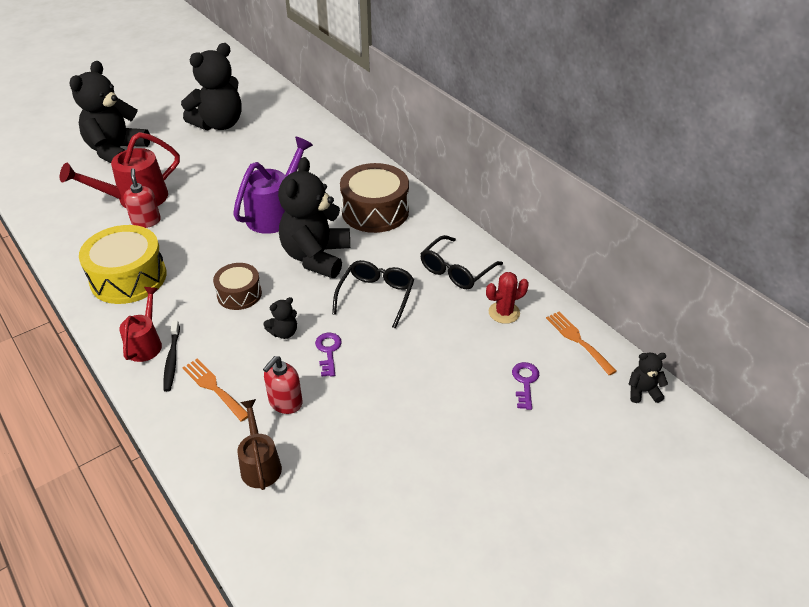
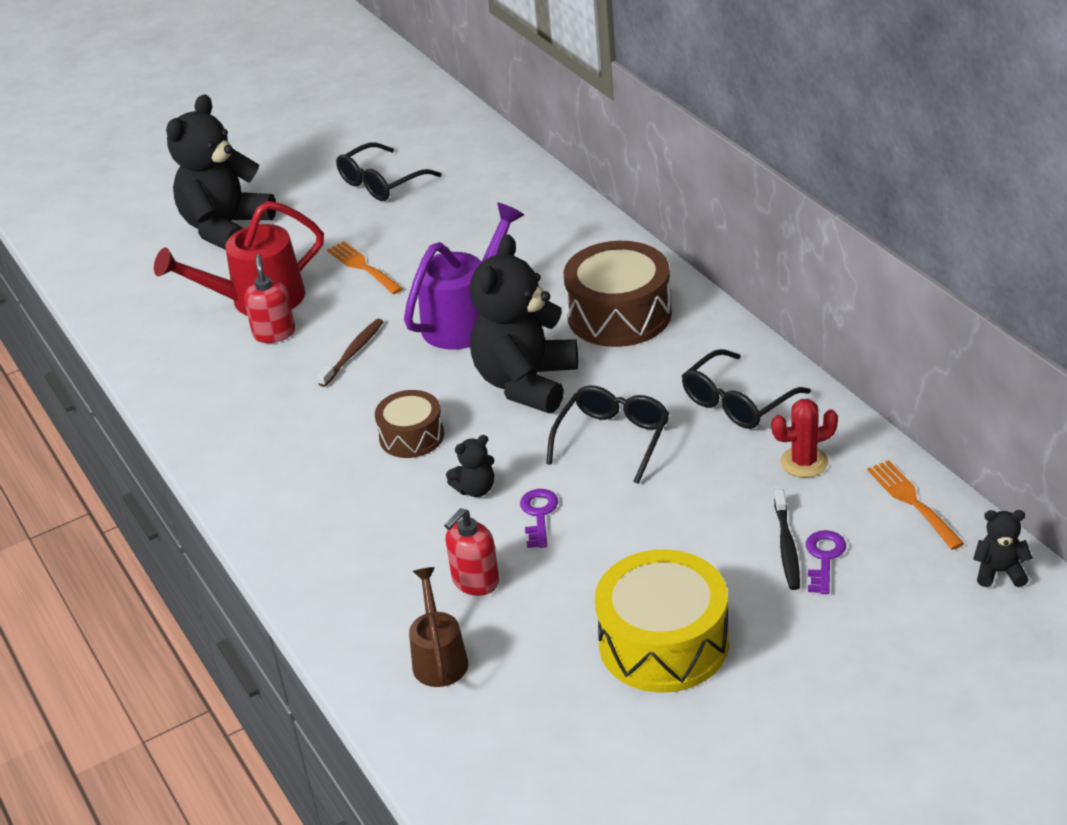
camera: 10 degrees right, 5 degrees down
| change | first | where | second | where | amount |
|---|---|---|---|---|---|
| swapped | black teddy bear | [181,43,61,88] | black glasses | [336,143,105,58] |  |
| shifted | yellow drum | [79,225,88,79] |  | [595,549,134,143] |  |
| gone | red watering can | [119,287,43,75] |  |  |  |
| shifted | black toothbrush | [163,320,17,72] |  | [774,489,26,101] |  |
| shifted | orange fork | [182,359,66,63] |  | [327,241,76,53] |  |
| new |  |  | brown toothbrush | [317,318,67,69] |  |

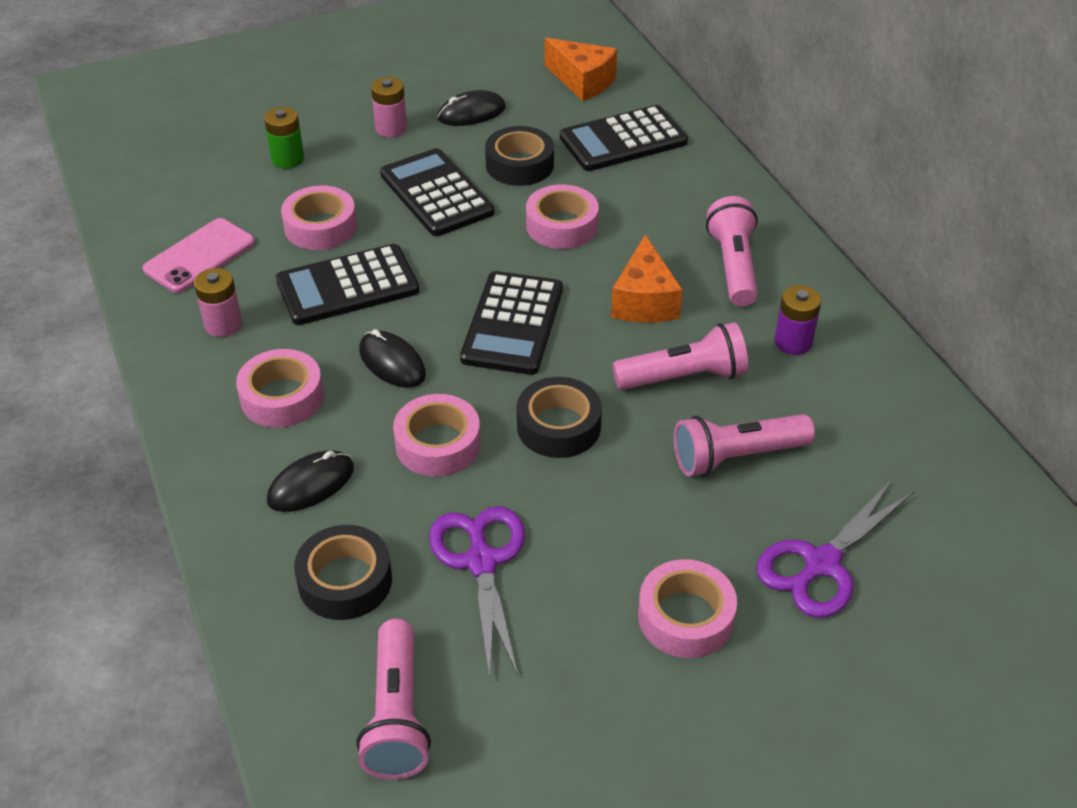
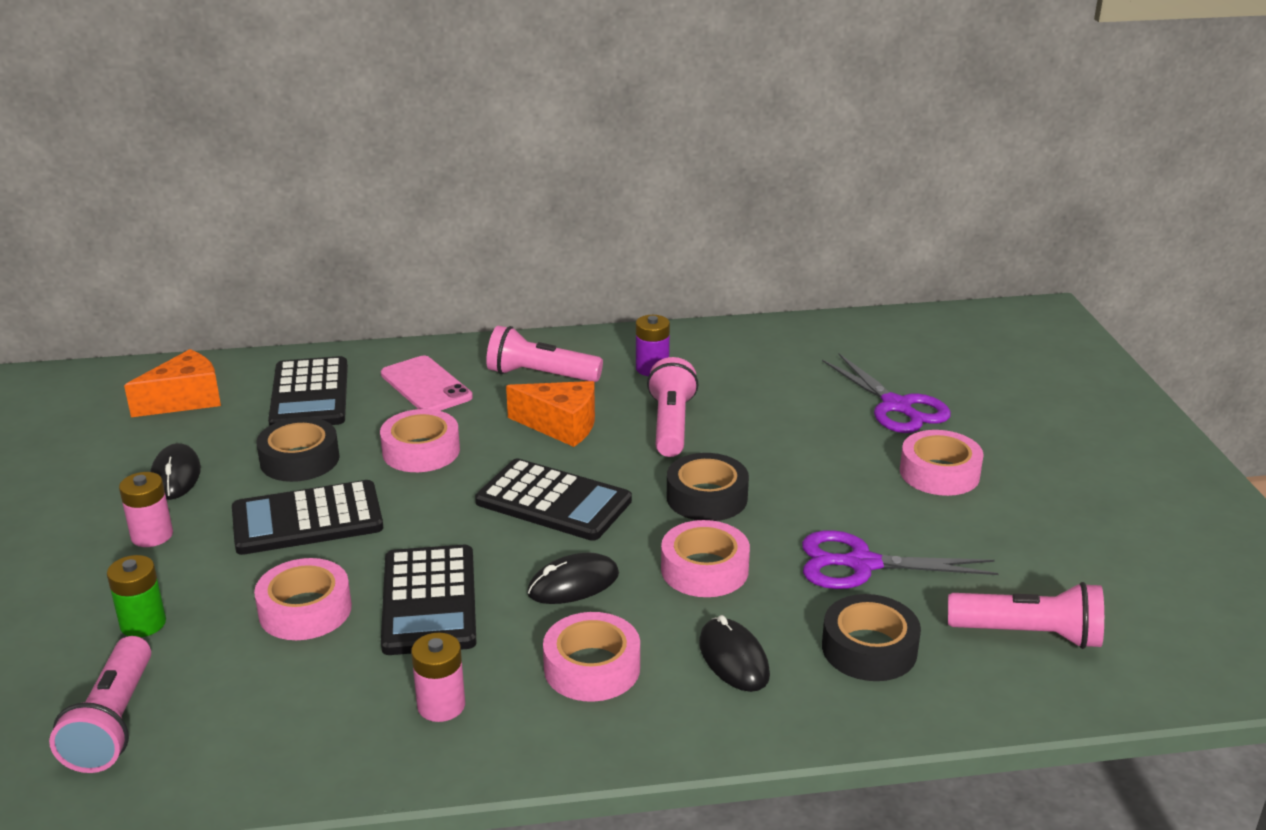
camera: 75 degrees left, 15 degrees down
| change | first | where | second | where | amount |
|---|---|---|---|---|---|
| shifted | pink phone | [143,218,112,75] |  | [381,356,92,55] |  |
| shifted | pink flashlight | [674,414,141,62] |  | [49,636,102,137] |  |

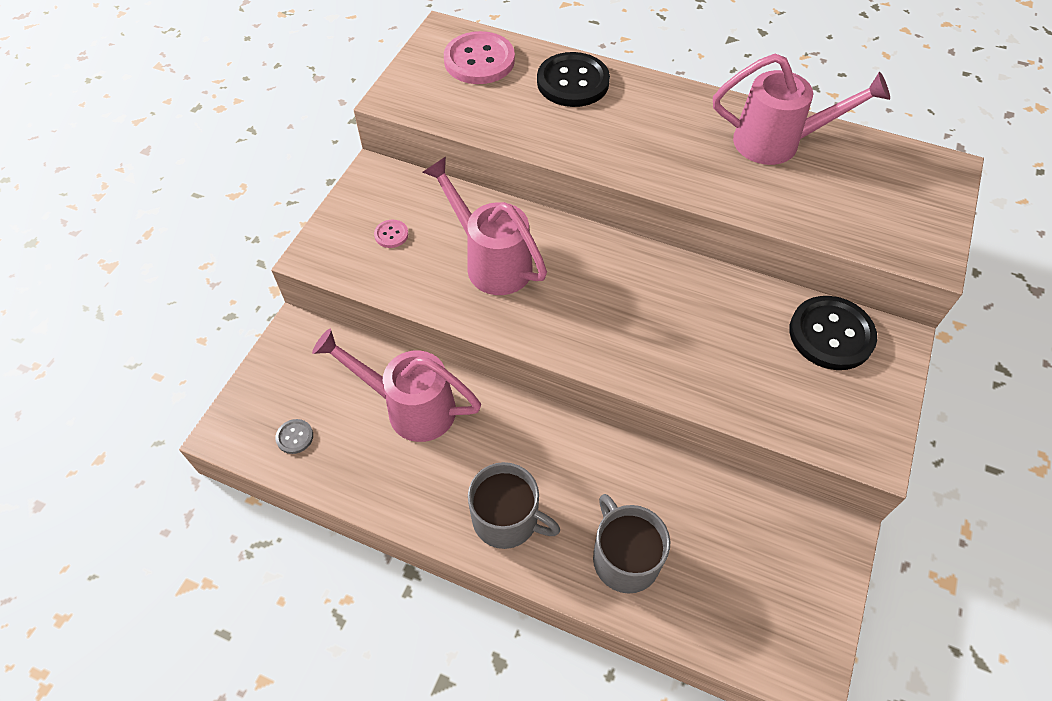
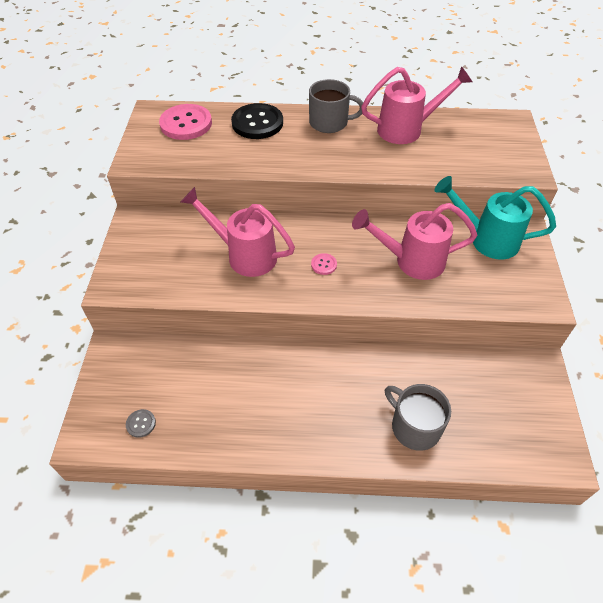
camera: 20 degrees left, 5 degrees down
| change | first | where | second | where | amount |
|---|---|---|---|---|---|
| shifted | pink button | [374,220,34,28] |  | [311,253,26,22] |  |
| swapped | black button | [789,296,88,74] | turquoise watering can | [434,176,122,83] |  |
| shifted | pink watering can | [312,329,169,113] |  | [352,203,126,77] |  |
| shifted | grey mug | [468,462,92,87] |  | [309,79,54,54] |  |

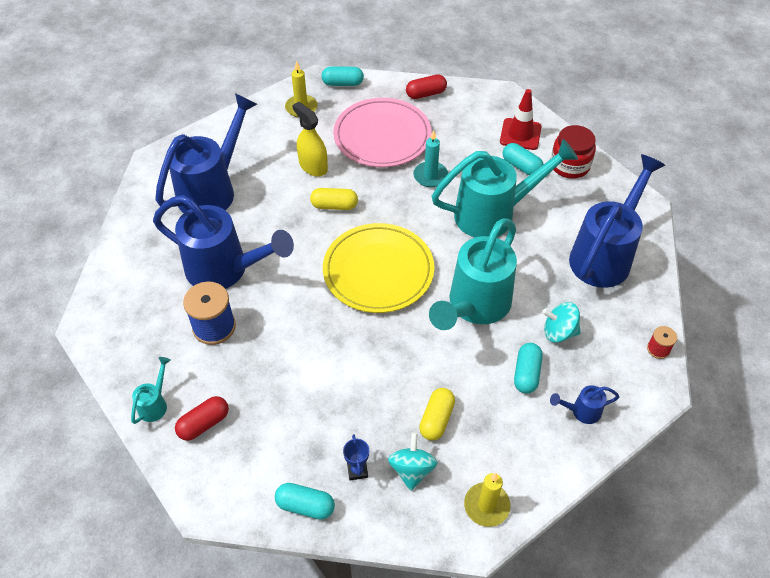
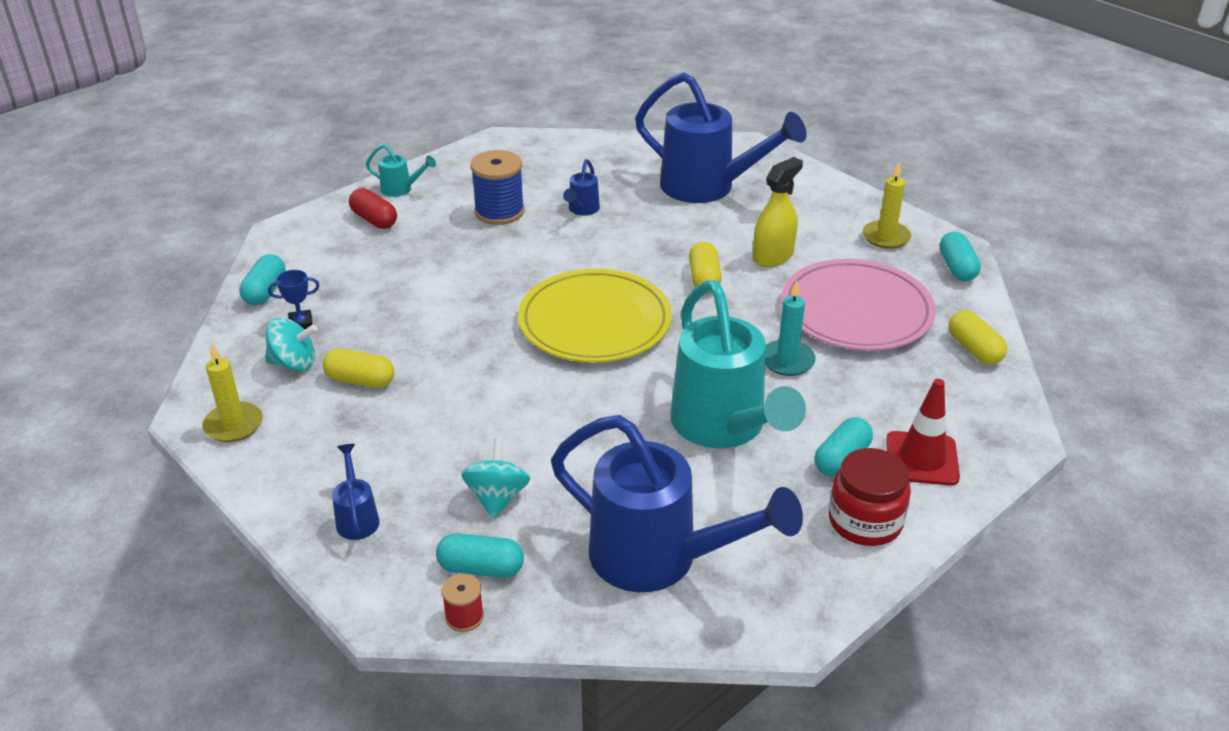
camera: 85 degrees right, 15 degrees down
| change | first | where | second | where | amount |
|---|---|---|---|---|---|
| repainted | red capsule | [406,74,41,25] | yellow capsule | [949,310,58,55] |  |
| scaled | blue watering can | [153,195,141,94] |  | [563,159,37,57] | x0.42 |
| gone | turquoise watering can | [429,218,88,112] |  |  |  |
| shifted | turquoise capsule | [514,343,29,51] |  | [436,533,88,45] |  |

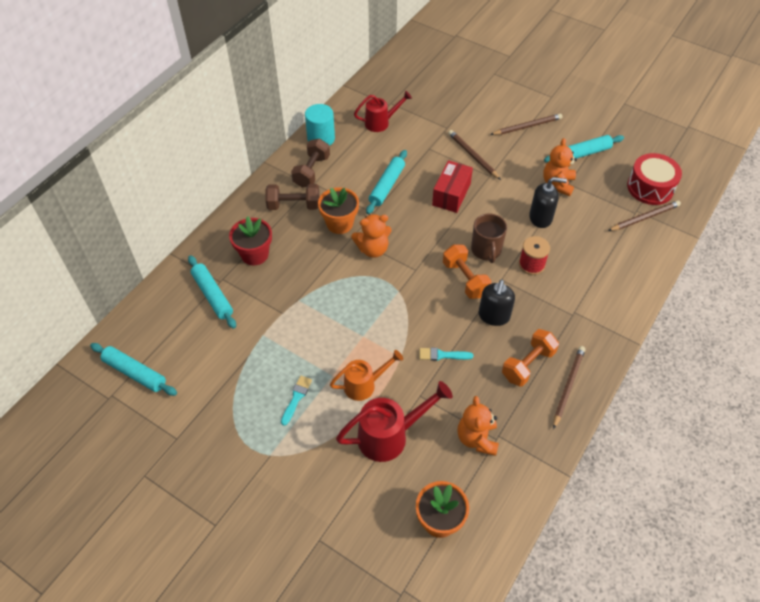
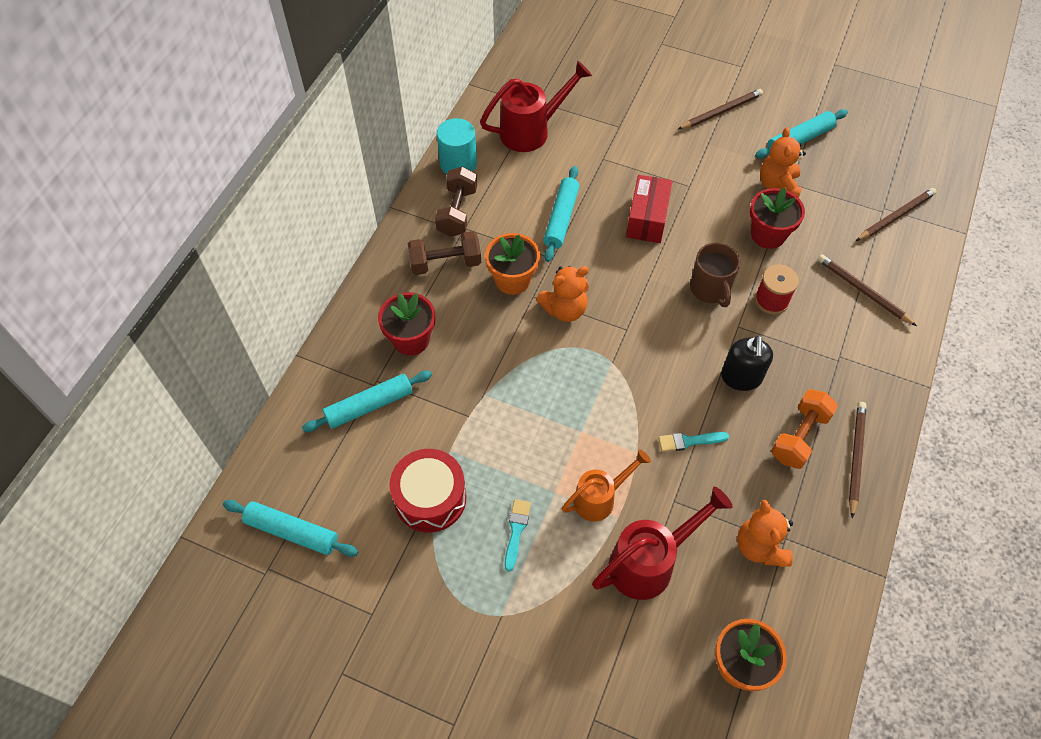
camera: 10 degrees left, 5 degrees up
| change | first | where | second | where | amount |
|---|---|---|---|---|---|
| scaled | red watering can | [354,91,58,41] |  | [480,61,112,91] | x1.51 |
| shifted | brown pencil | [448,130,53,50] |  | [818,254,99,72] |  |
| shifted | red drum | [627,153,55,52] |  | [389,449,77,83] |  |
| swapped | black soap dispenser | [529,177,38,51] | red flower pot | [750,188,55,61] |  |
| gone | orange dumbbell | [443,245,48,54] |  |  |  |
| rotated | turquoise rolling pin | [188,255,48,74] |  | [302,371,130,61] | 75 degrees counterclockwise |

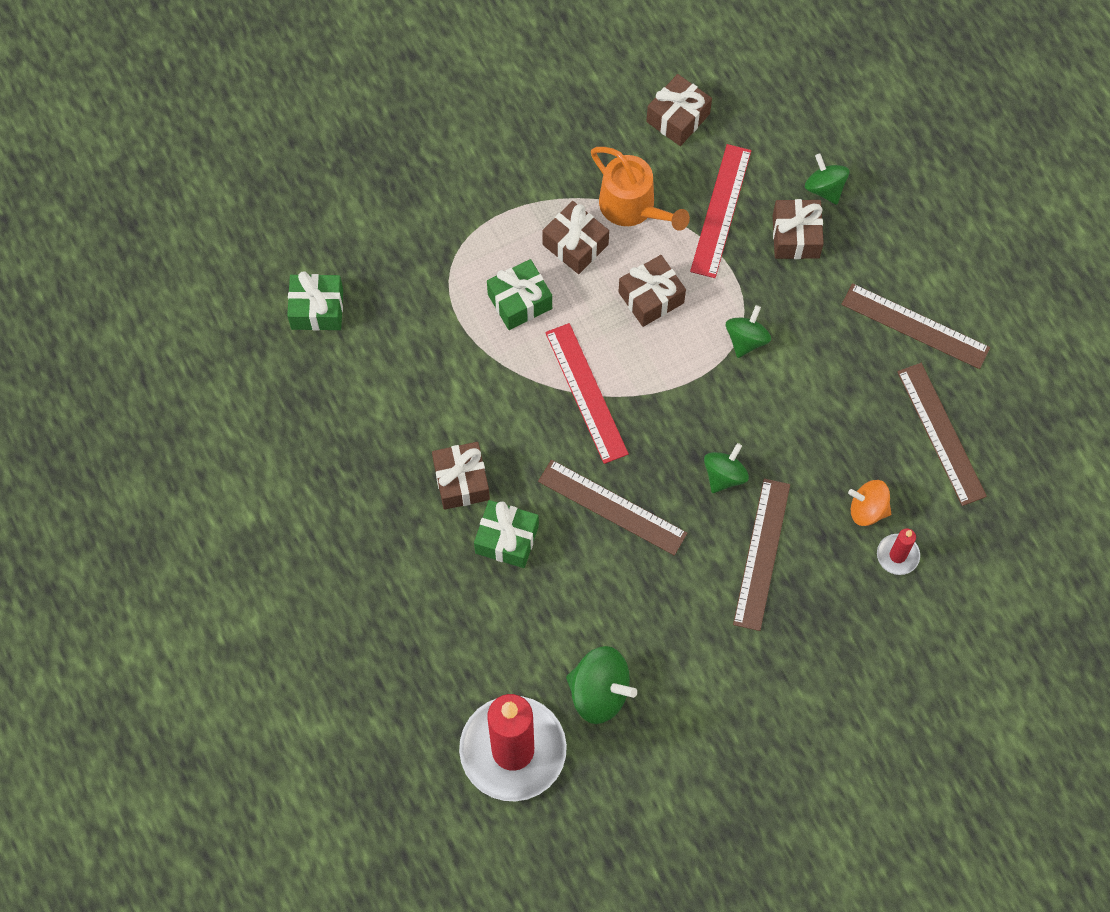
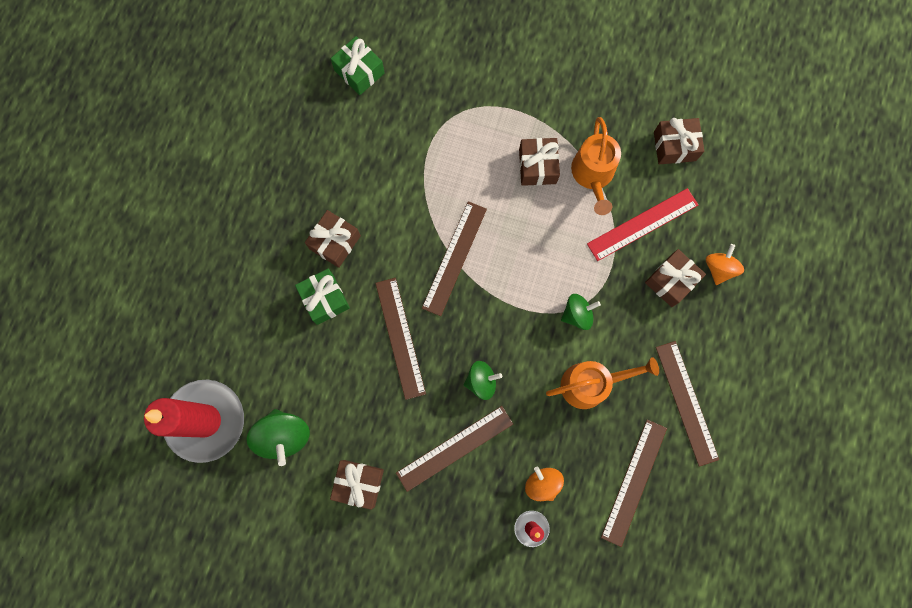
camera: 45 degrees right, 10 degrees up
| change | first | where | second | where | amount |
|---|---|---|---|---|---|
| repainted | green spinning top | [805,153,44,52] | orange spinning top | [706,244,38,41] |  |
| shifted | brown gift | [619,255,67,72] |  | [330,460,54,50] |  |
| gone | green gift | [487,259,65,71] |  |  |  |
| repainted | red ruler | [545,323,84,141] | brown ruler | [422,201,65,115] |  |
| new |  |  | orange watering can | [546,357,113,52] |  |

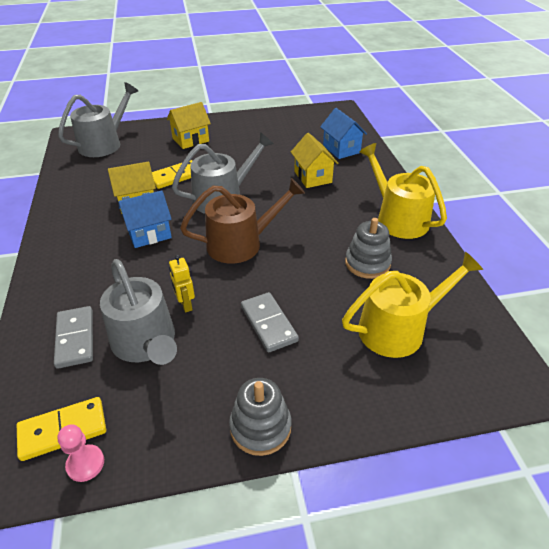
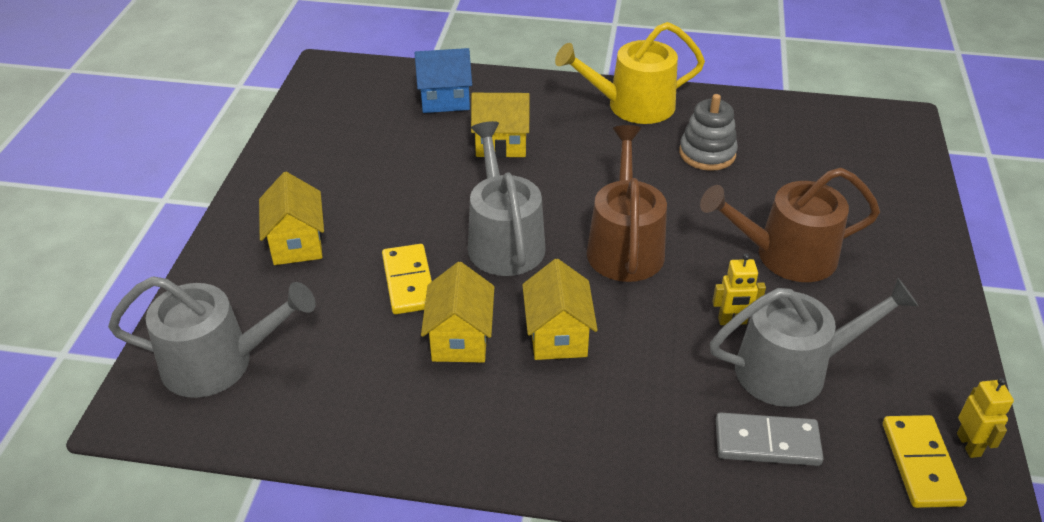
camera: 70 degrees left, 0 degrees up
| change | first | where | second | where | amount |
|---|---|---|---|---|---|
| rotated | grey watering can | [58,82,80,75] |  | [108,276,208,122] | 120 degrees clockwise |
| repainted | blue house | [118,190,54,58] | yellow house | [522,259,76,101] |  |
| gone | yellow watering can | [342,252,141,106] |  |  |  |
| swapped | grey domino | [241,292,58,61] | brown watering can | [700,168,180,114] |  |
| gone | grey stacking toy | [229,378,62,78] |  |  |  |
| swapped | pink pawn | [58,424,46,58] | yellow robot | [957,377,57,81] |  |

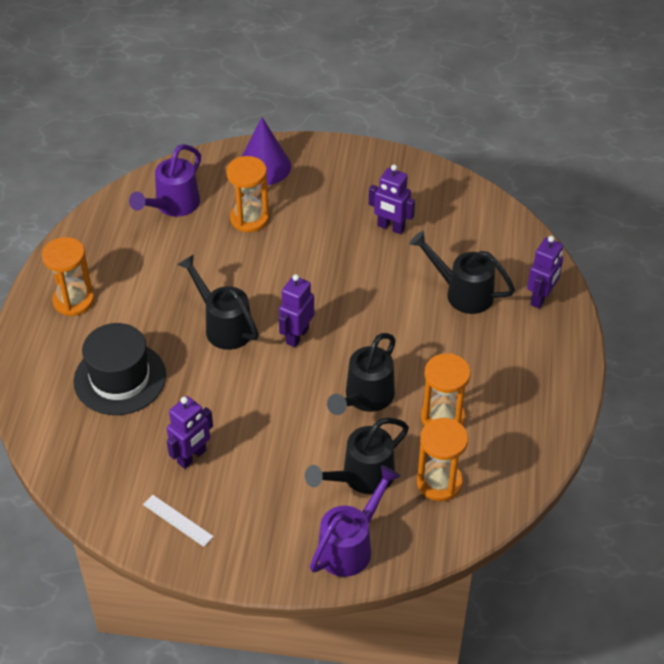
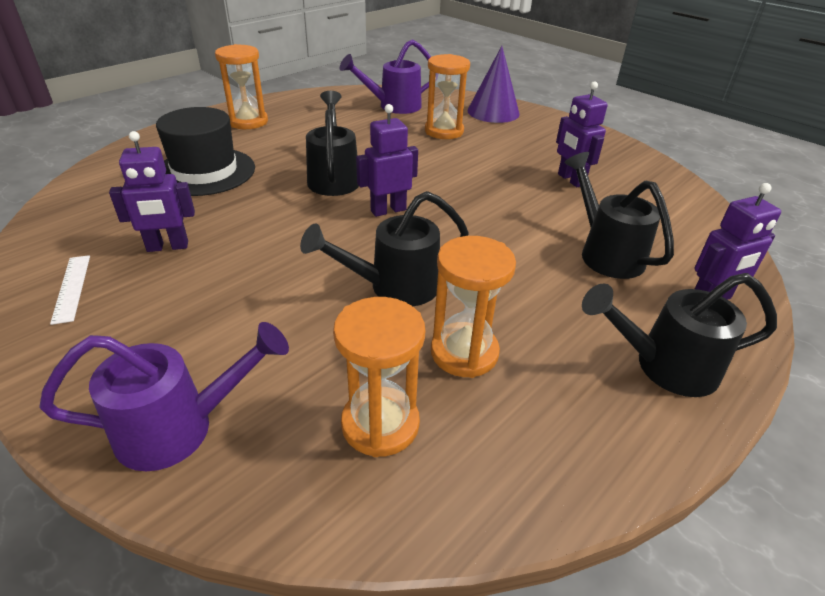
camera: 35 degrees right, 10 degrees down
| change | first | where | second | where | amount |
|---|---|---|---|---|---|
| shifted | black watering can | [305,418,104,76] |  | [582,273,195,124] |  |

